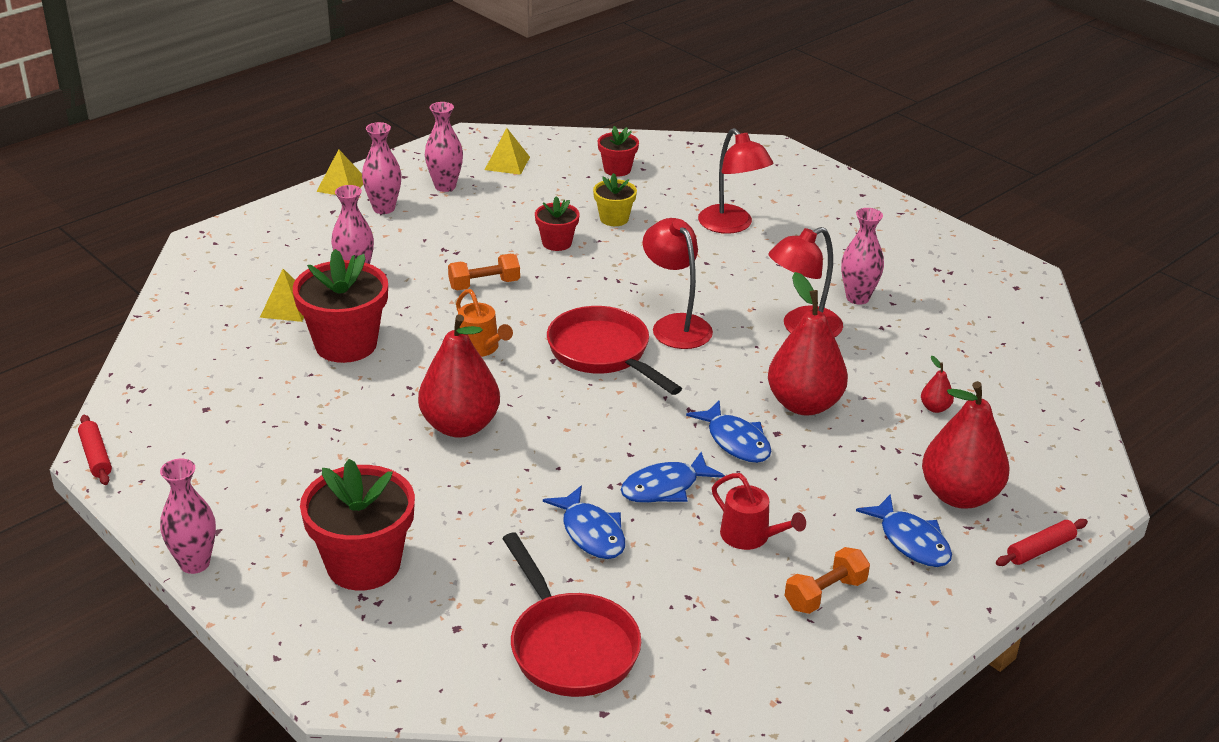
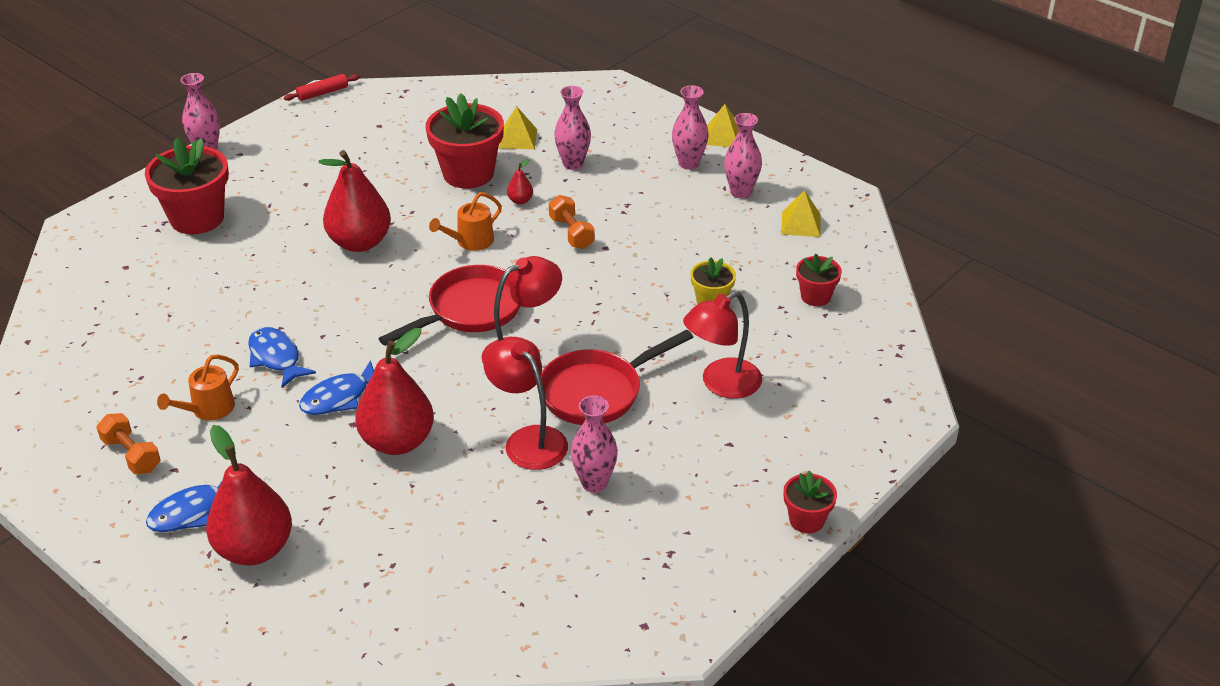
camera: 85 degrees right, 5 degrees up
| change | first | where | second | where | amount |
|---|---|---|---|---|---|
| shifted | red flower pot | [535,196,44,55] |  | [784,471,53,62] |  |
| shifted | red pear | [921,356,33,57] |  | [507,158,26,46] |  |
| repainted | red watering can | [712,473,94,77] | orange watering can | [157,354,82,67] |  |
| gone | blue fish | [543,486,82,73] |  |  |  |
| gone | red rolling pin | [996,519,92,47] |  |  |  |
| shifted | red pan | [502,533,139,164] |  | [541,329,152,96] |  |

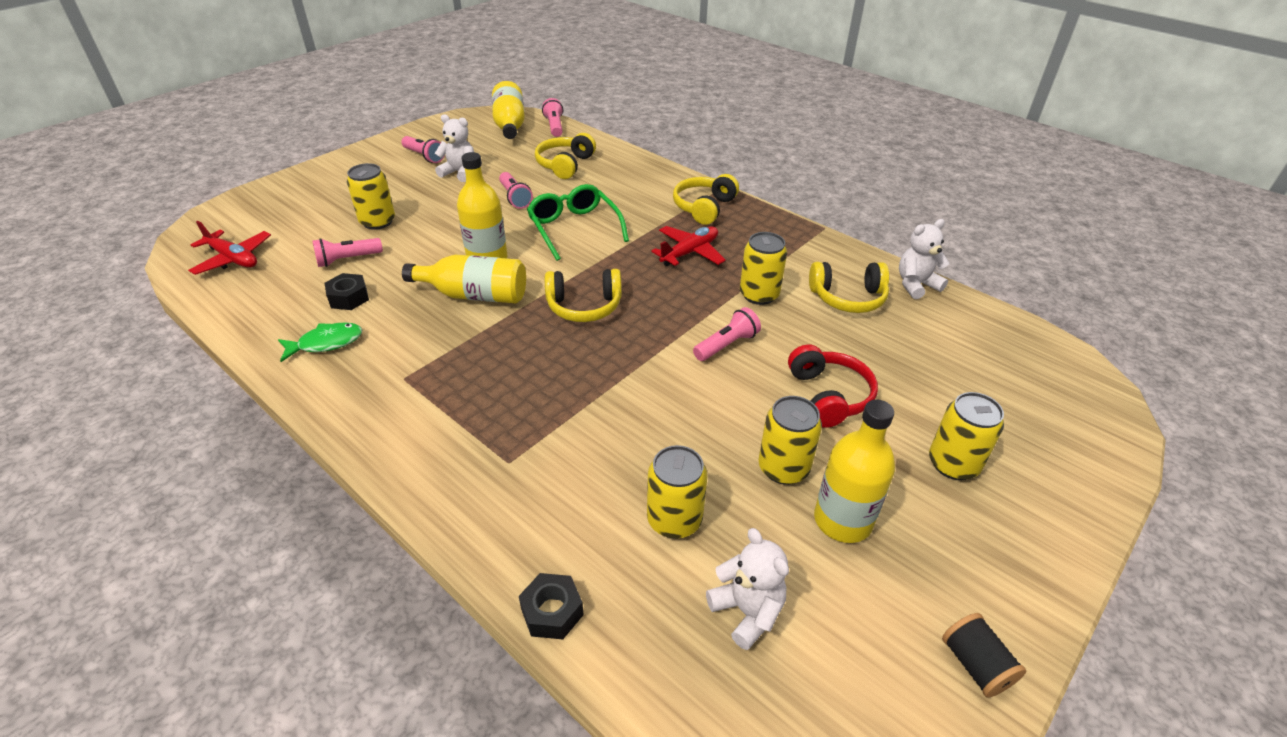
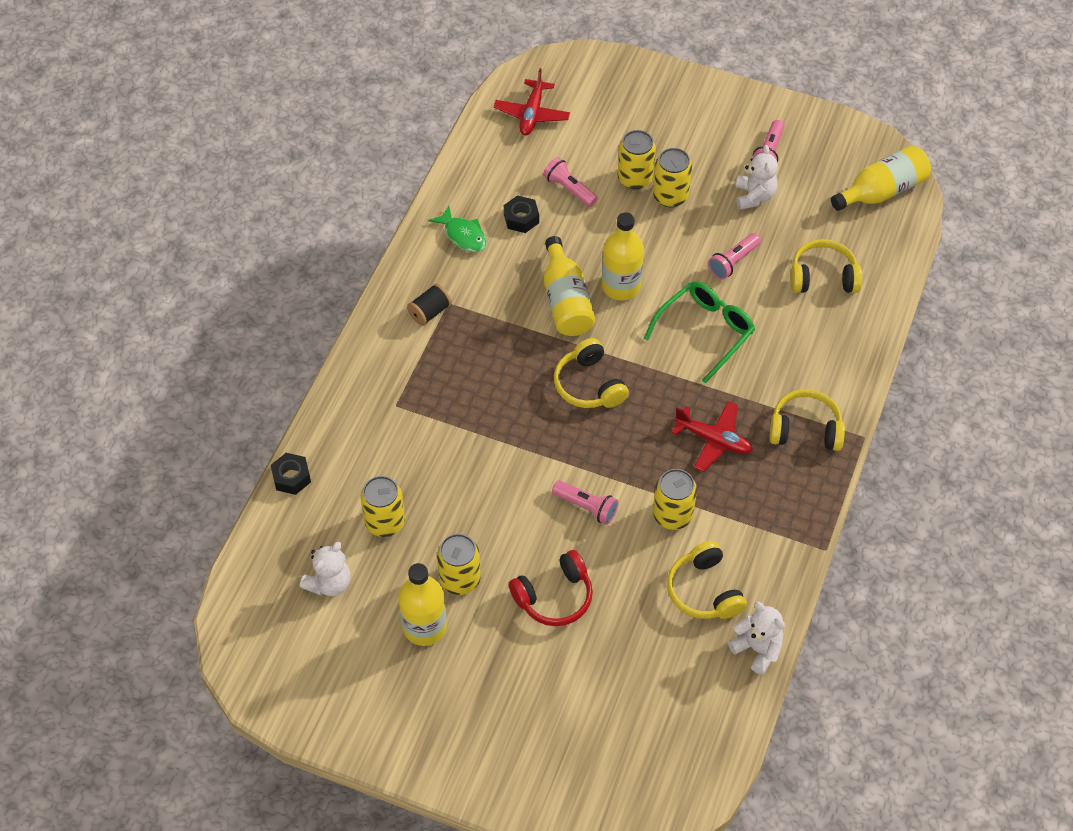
camera: 70 degrees right, 15 degrees up
| change | first | where | second | where | amount |
|---|---|---|---|---|---|
| gone | pink flashlight | [542,98,21,39] |  |  |  |
| shifted | yellow can | [929,392,75,88] |  | [653,148,39,59] |  |
| shifted | black spool | [942,613,84,85] |  | [407,284,45,42] |  |

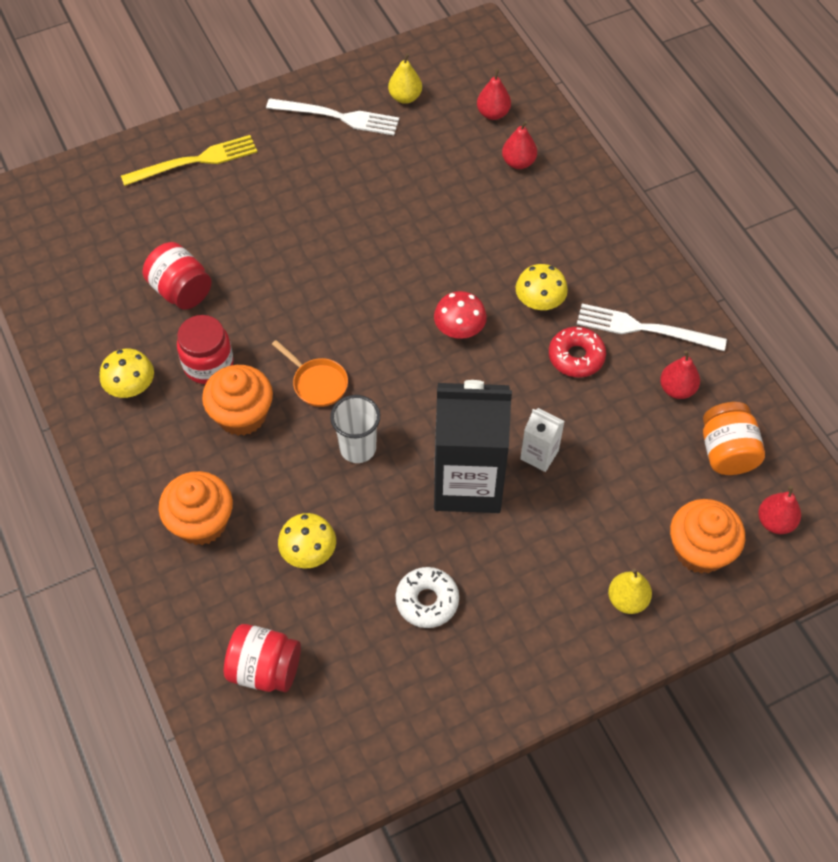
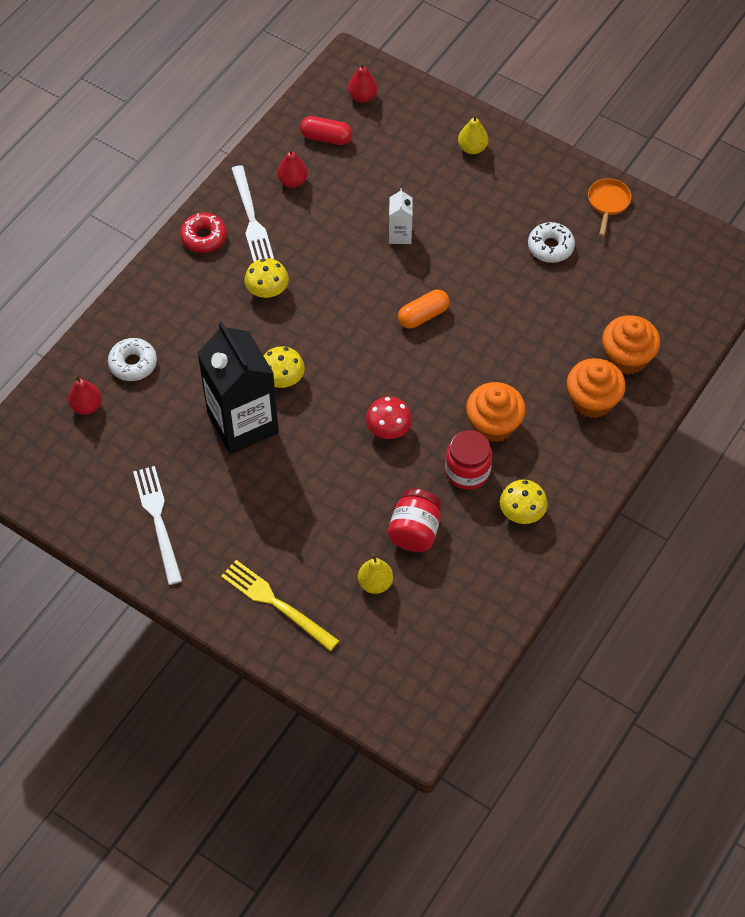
camera: 120 degrees left, 0 degrees up
| change | first | where | second | where | amount |
|---|---|---|---|---|---|
| shifted | yellow pear | [388,53,34,51] |  | [358,554,35,40] |  |
| swapped | red pear | [502,121,35,48] | white donut | [108,338,49,43] |  |
| shifted | red mushroom | [434,291,53,48] |  | [366,397,46,42] |  |
| shifted | red donut | [549,327,57,50] |  | [180,213,47,40] |  |
| shifted | orange pan | [272,340,76,67] |  | [588,178,44,58] |  |
| shifted | black carton | [434,380,78,133] |  | [197,321,82,133] |  |
| gone | white cup | [330,395,50,68] |  |  |  |
| swapped | orange jar | [703,402,62,73] | red capsule | [300,116,53,29] |  |
| shifted | orange cupcake | [670,499,75,75] |  | [602,315,58,60] |  |
| shifted | yellow mushroom | [278,513,58,55] |  | [264,346,41,42] |  |
| gone | red jar | [224,624,77,68] |  |  |  |
| new |  |  | orange capsule | [398,290,51,39] |  |

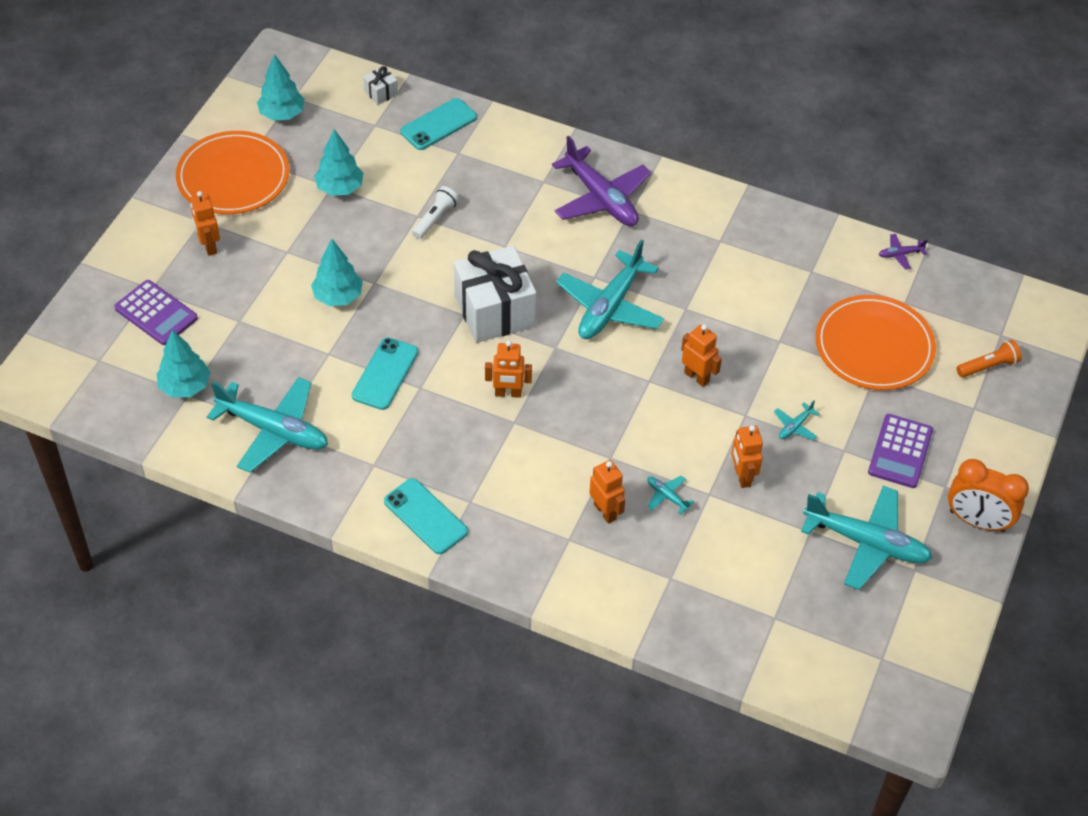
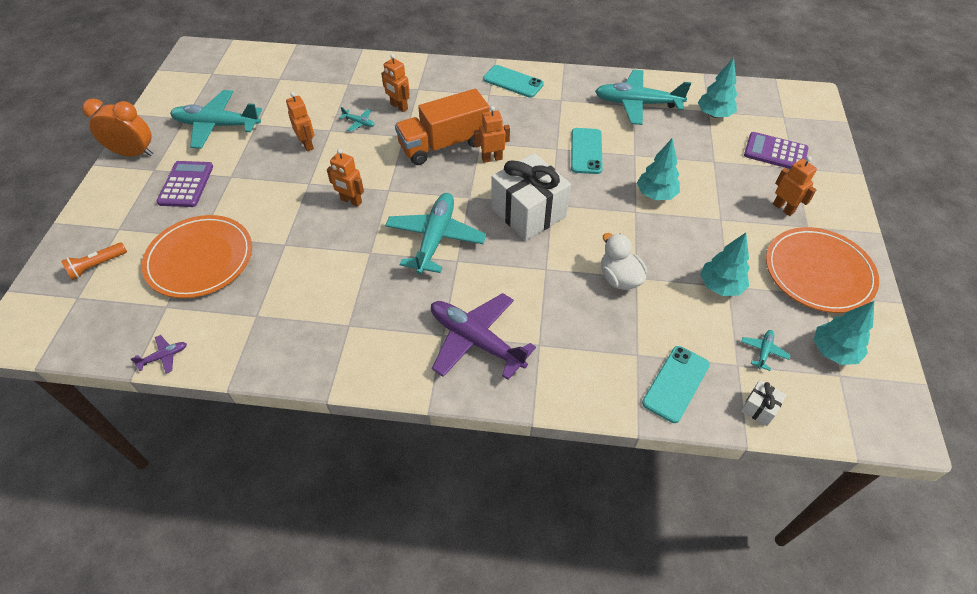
camera: 165 degrees right, 0 degrees up
| change | first | where | second | where | amount |
|---|---|---|---|---|---|
| swapped | white flashlight | [412,186,47,53] | white duck | [601,233,46,57] |  |
| shifted | turquoise plane | [774,400,46,40] |  | [741,330,50,41] |  |
| new |  |  | orange truck | [395,89,95,76] |  |

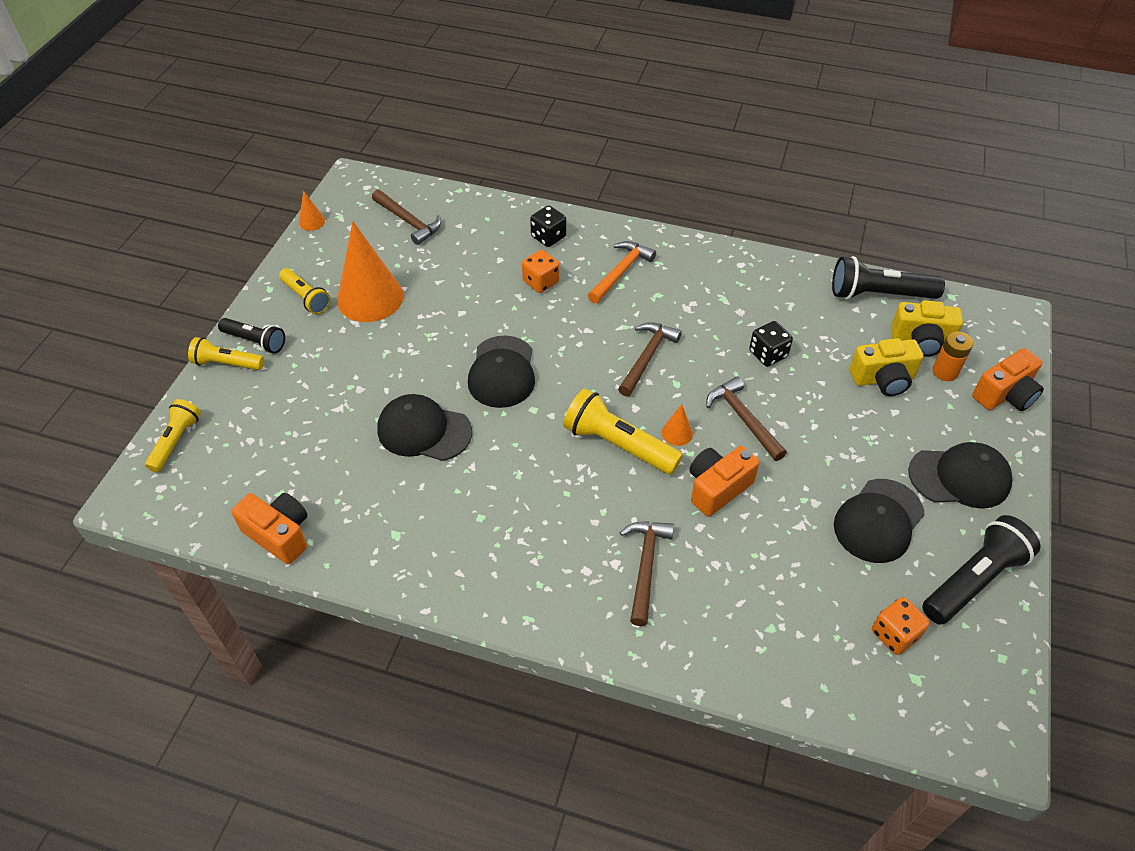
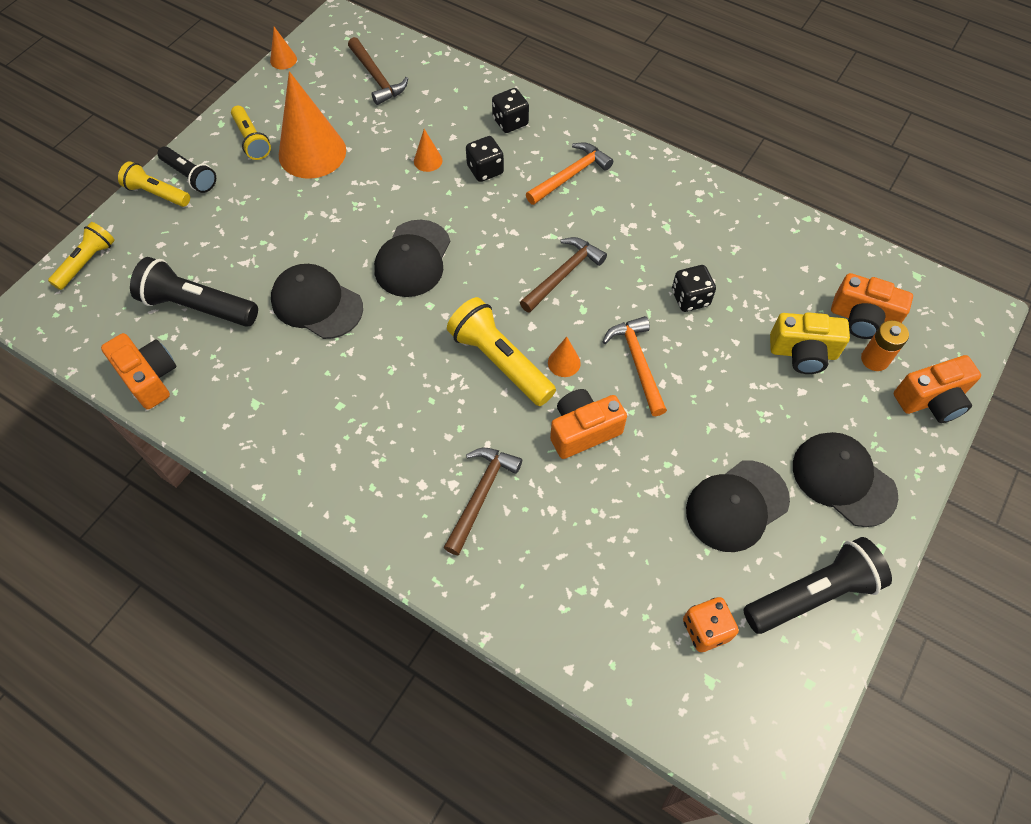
camera: 15 degrees right, 10 degrees up
| change | first | where | second | where | amount |
|---|---|---|---|---|---|
| repainted | orange dice | [522,250,37,43] | black dice | [466,136,38,46] |  |
| shifted | black flashlight | [832,256,113,44] |  | [130,257,128,70] |  |
| repainted | yellow camera | [891,300,72,57] | orange camera | [831,273,82,66] |  |
| repainted | brown hammer | [706,376,81,85] | orange hammer | [603,316,64,100] |  |
| rotated | black cap | [908,442,105,67] |  | [793,432,105,95] | 150 degrees counterclockwise |
| new |  |  | orange cone | [414,129,28,43] |  |

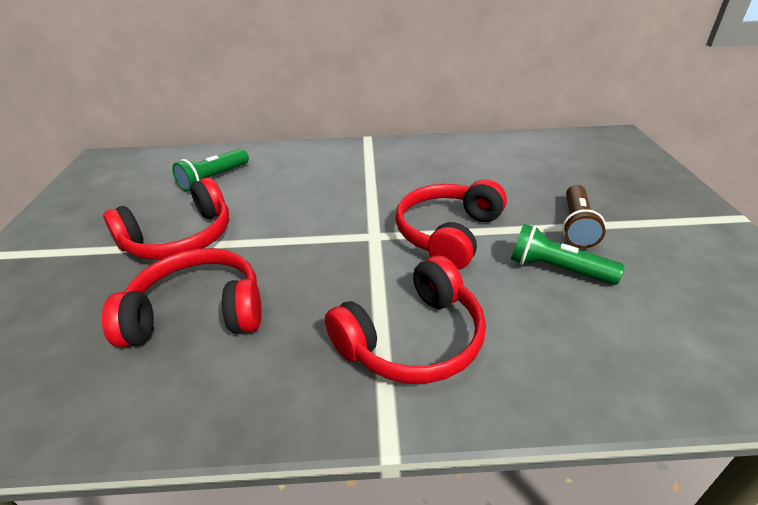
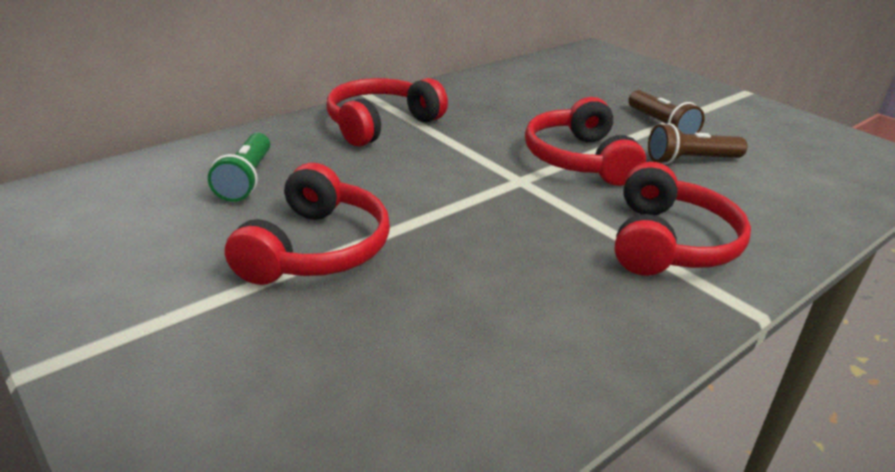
camera: 40 degrees left, 5 degrees down
| change | first | where | second | where | amount |
|---|---|---|---|---|---|
| repainted | green flashlight | [511,224,114,61] | brown flashlight | [648,123,99,41] |  |
| shifted | red headphones | [102,248,160,99] |  | [326,78,122,69] |  |

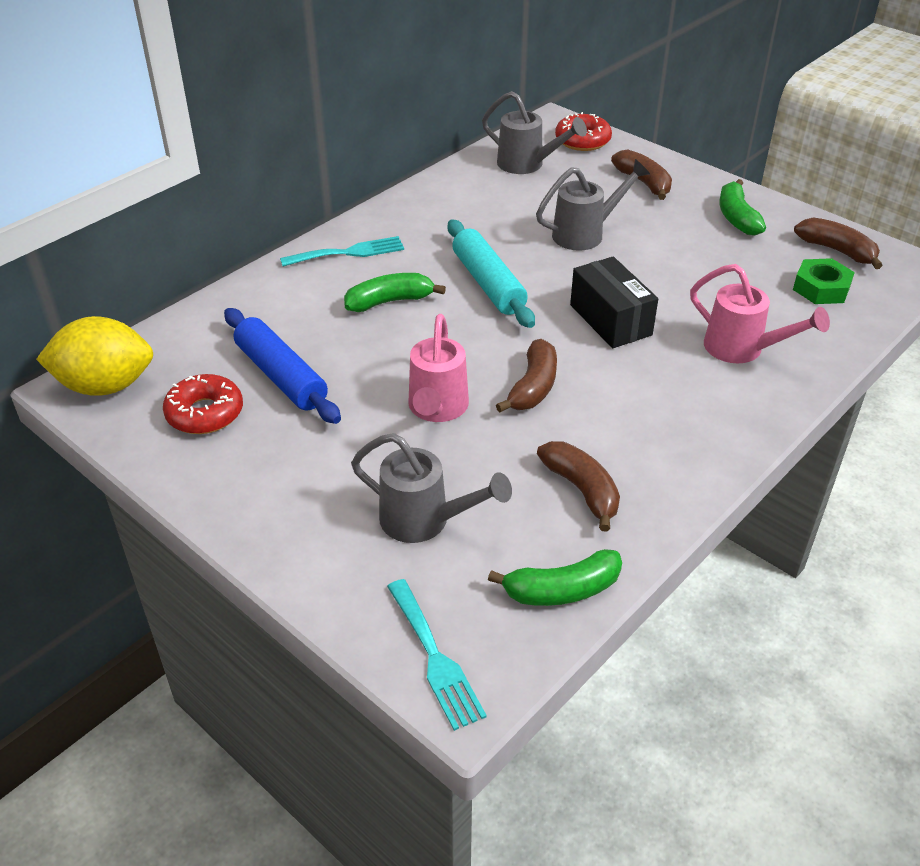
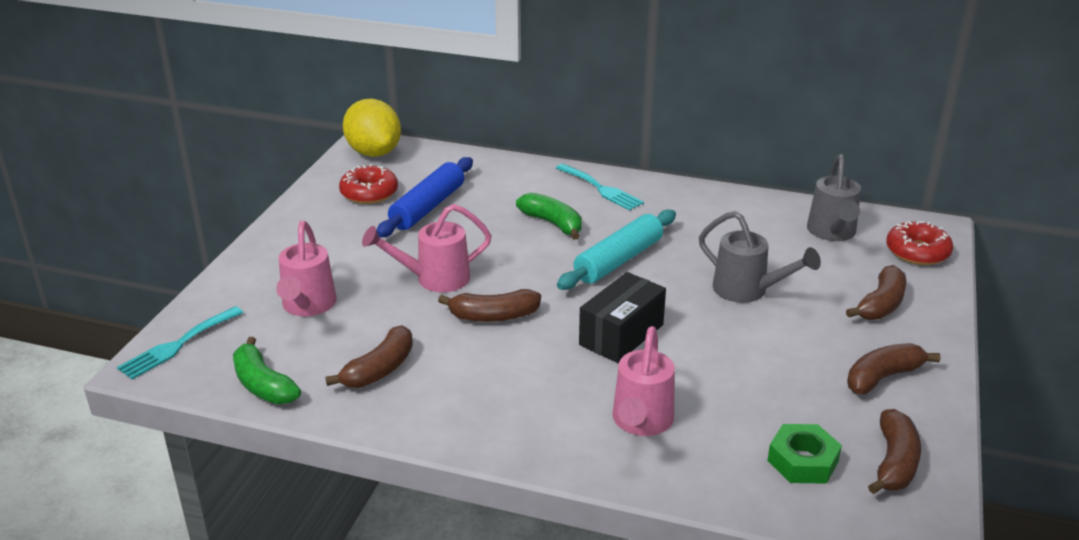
camera: 65 degrees right, 10 degrees down
| change | first | where | second | where | amount |
|---|---|---|---|---|---|
| repainted | green banana | [719,179,47,57] | brown banana | [847,343,94,51] |  |
| repainted | grey watering can | [351,433,161,110] | pink watering can | [276,221,61,95] |  |

